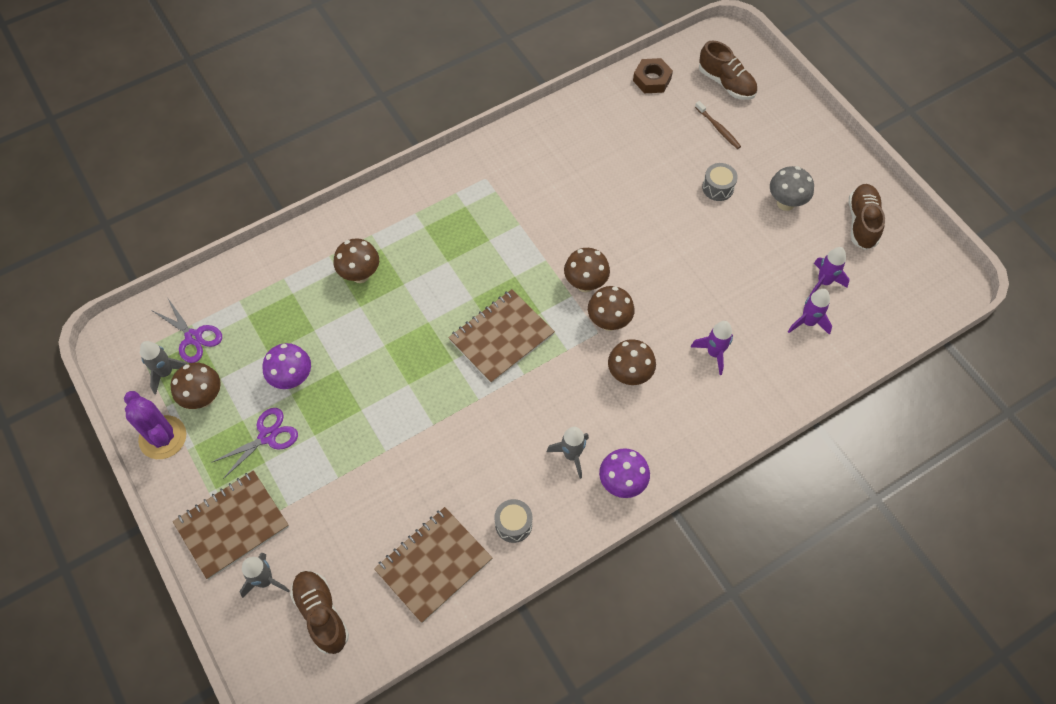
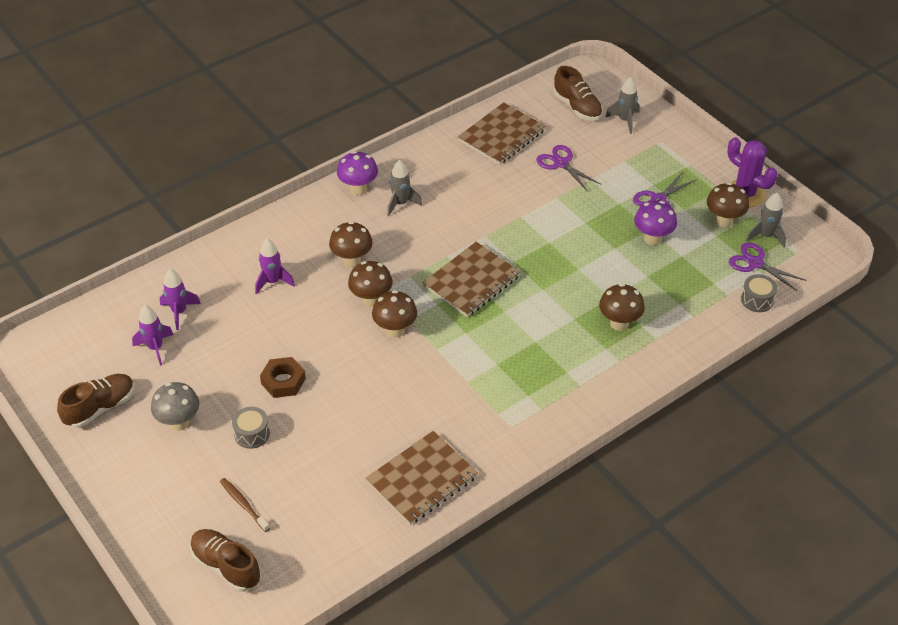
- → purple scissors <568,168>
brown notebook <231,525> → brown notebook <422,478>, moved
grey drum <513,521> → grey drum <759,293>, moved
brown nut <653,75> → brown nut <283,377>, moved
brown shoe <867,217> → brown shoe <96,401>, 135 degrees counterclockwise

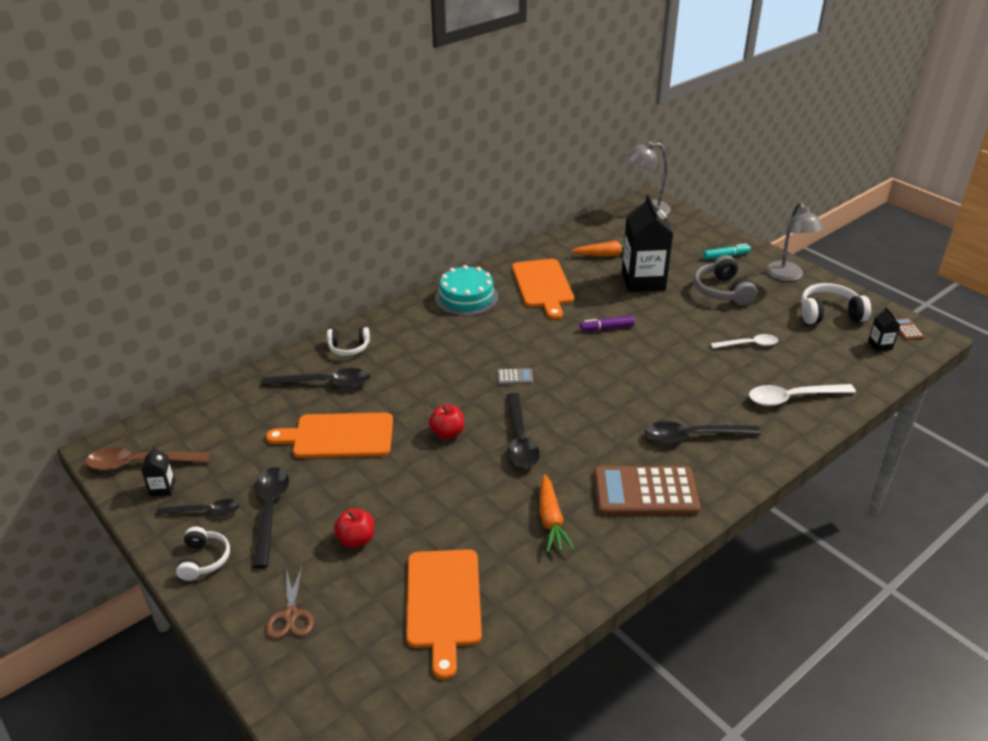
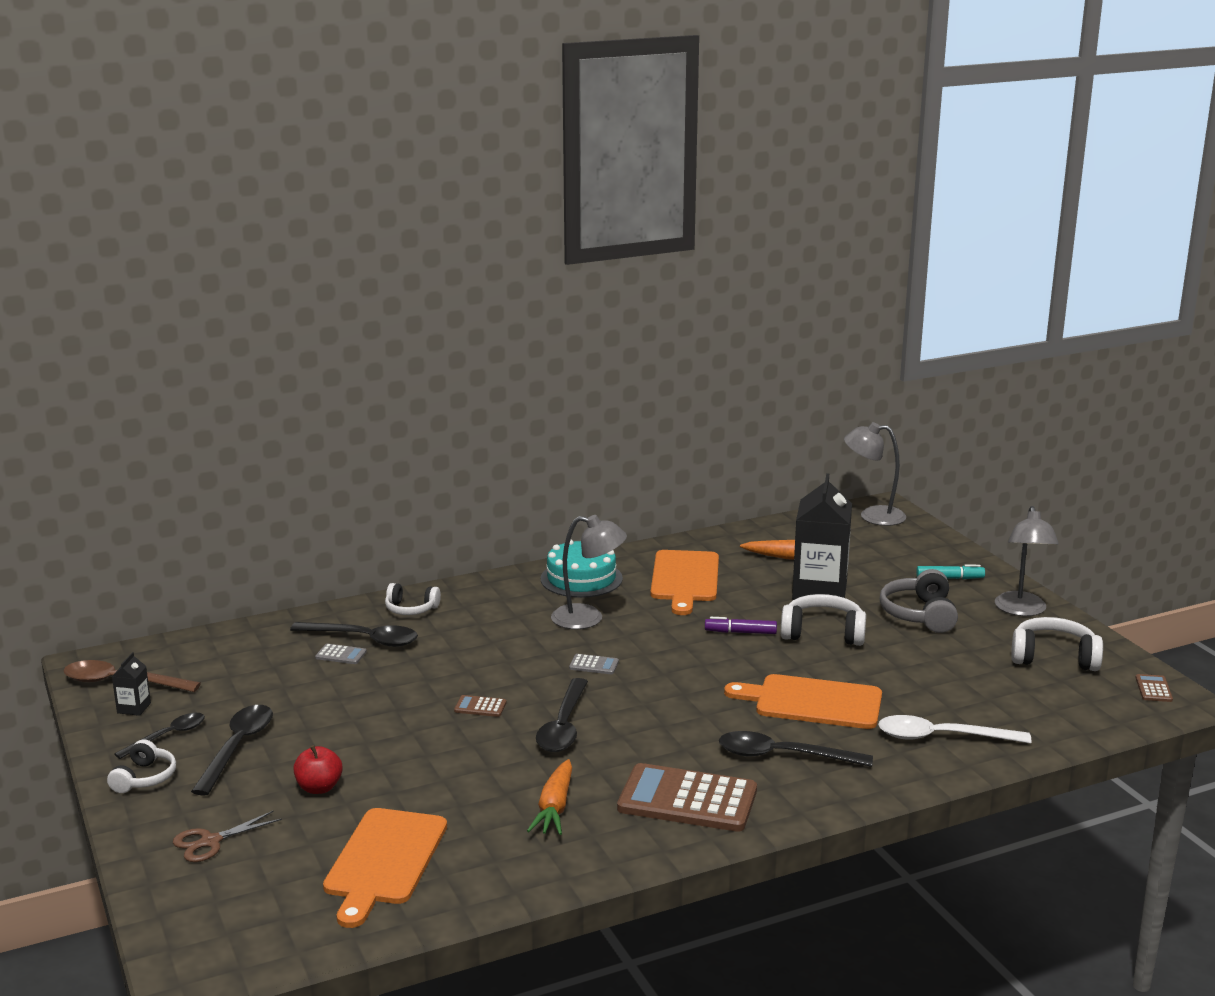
white spoon <744,341> → -
black carton <884,329> → -
- → grey calculator <341,654>
- → grey lamp <589,572>
- → white headphones <823,620>
orange cutting board <329,435> → orange cutting board <803,701>, moved
red apple <446,422> → brown calculator <480,706>
black spoon <197,507> → black spoon <159,736>, 60 degrees counterclockwise
brown scissors <290,602> → brown scissors <227,836>, 45 degrees clockwise

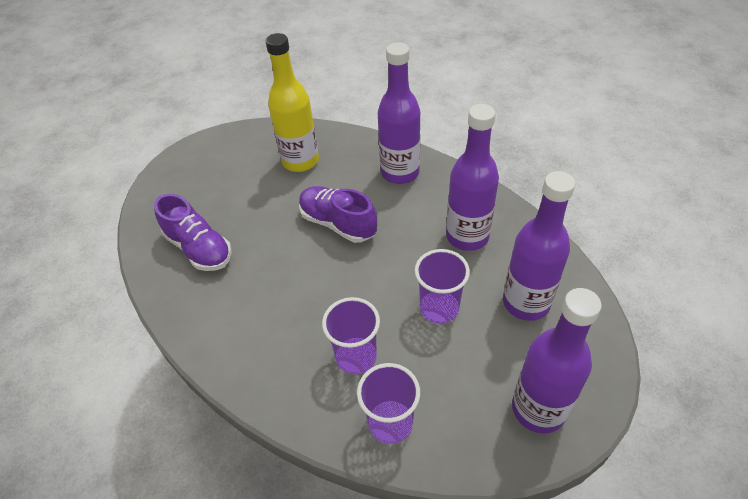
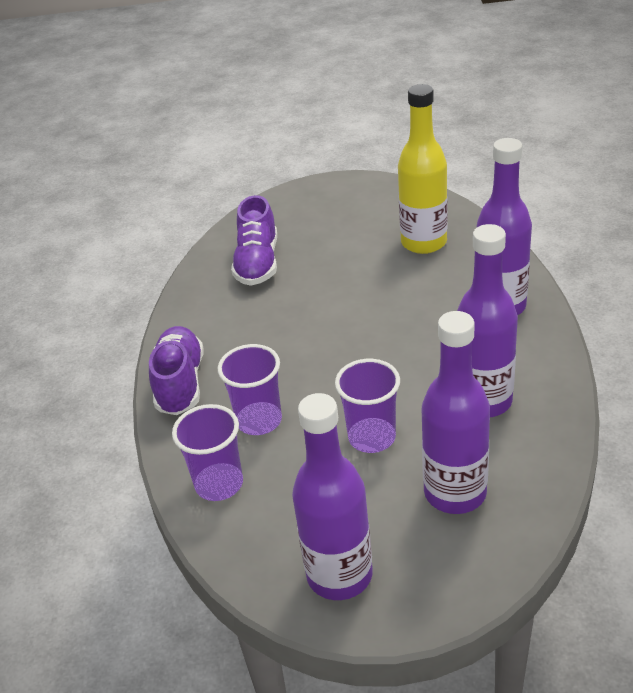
purple shoe <338,214> → purple shoe <176,370>, moved

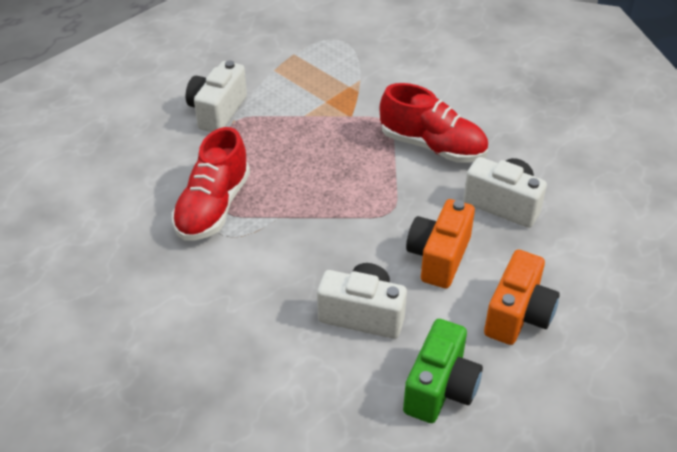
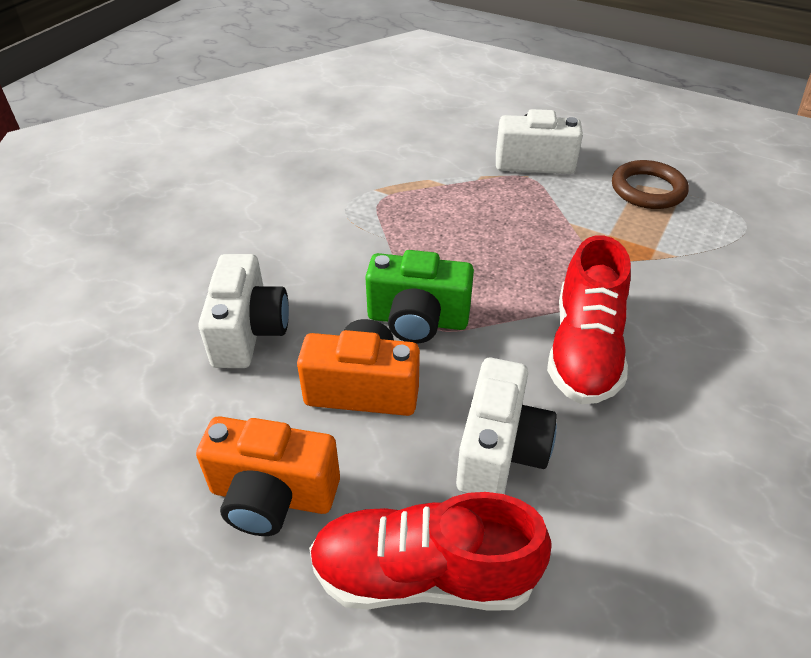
- → brown ring <650,184>
red shoe <211,184> → red shoe <430,551>, moved
green camera <443,371> → green camera <419,297>, moved

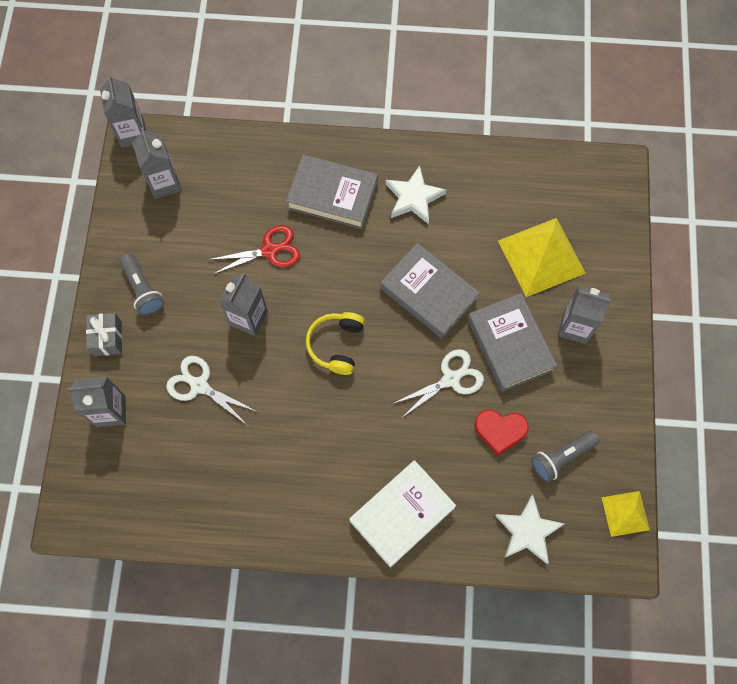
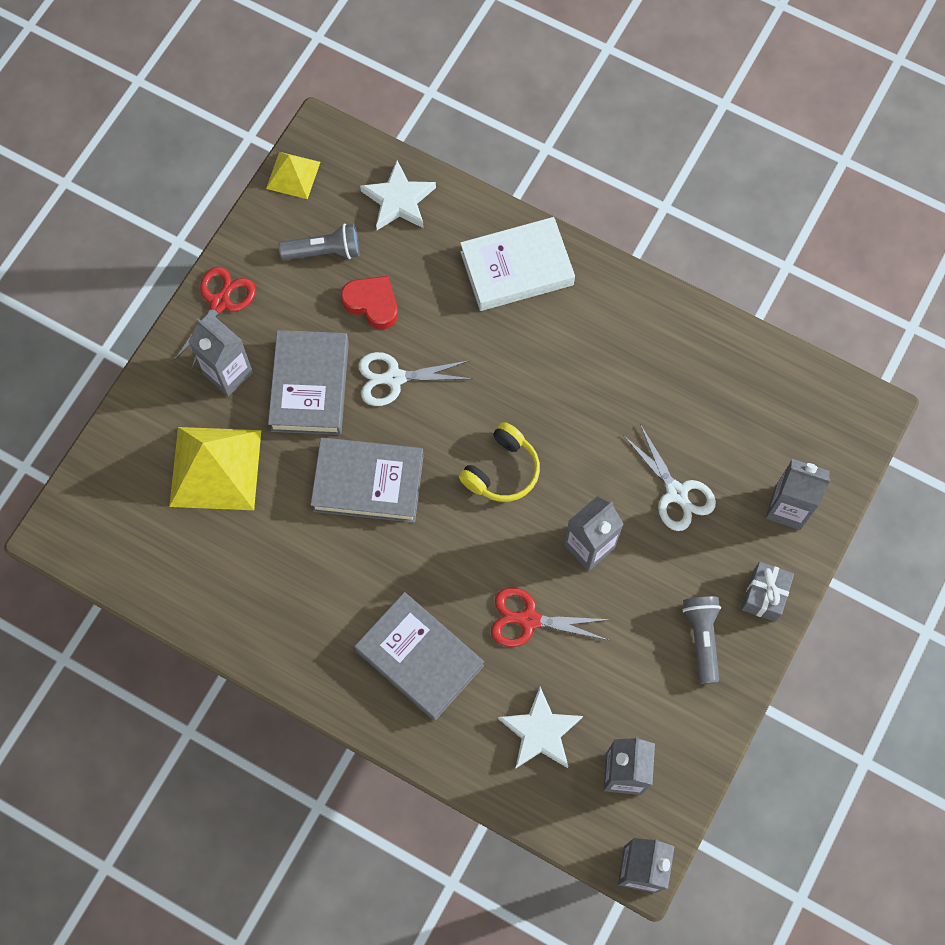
- → red scissors <215,318>
white star <416,194> → white star <540,728>, moved
grey book <430,291> → grey book <367,480>, 60 degrees counterclockwise

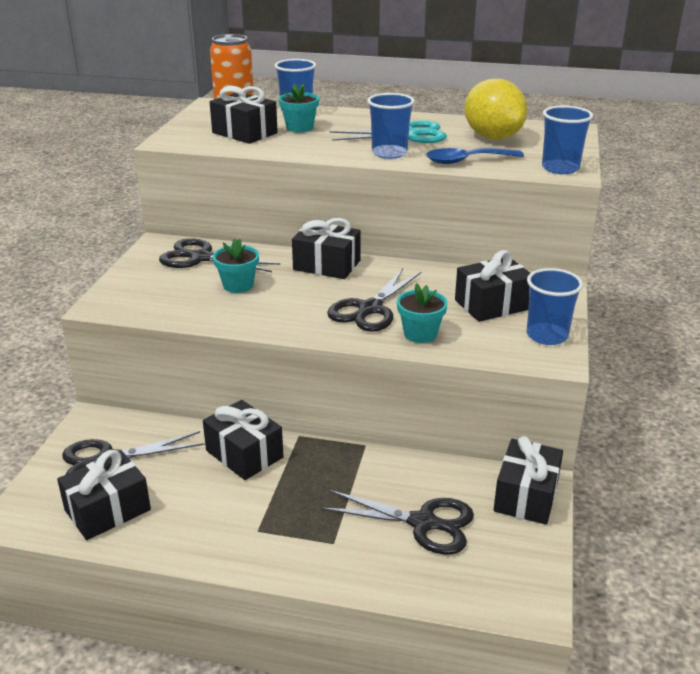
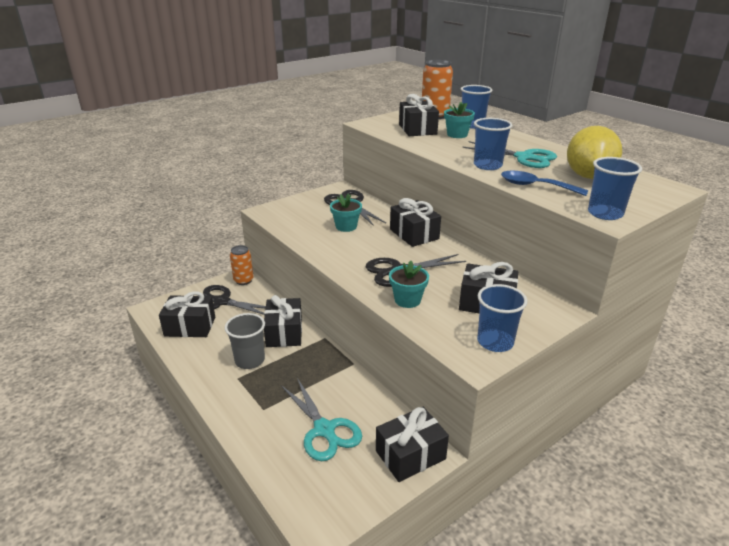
- → grey cup <245,341>
- → orange can <242,265>
black scissors <397,522> → turquoise scissors <321,419>

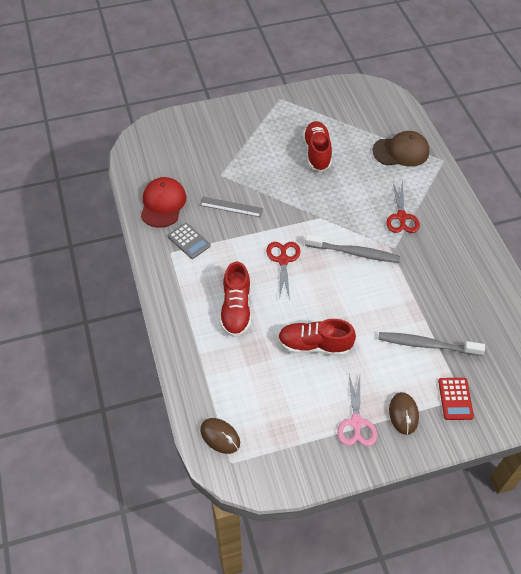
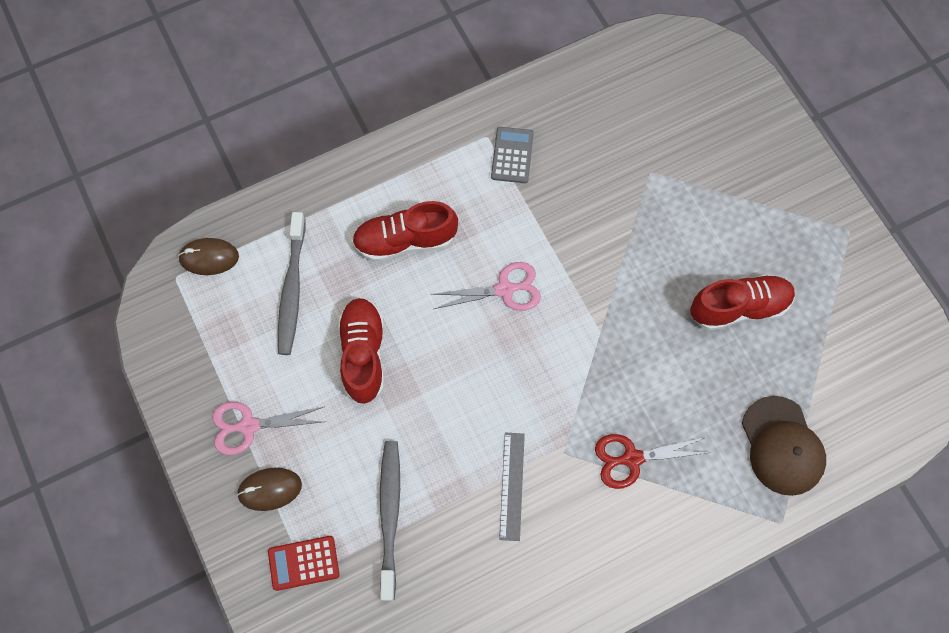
red cap <163,202> → -
grey ruler <231,207> → grey ruler <512,487>, moved
grey toothbrush <352,248> → grey toothbrush <291,283>, moved
red scissors <283,271> → pink scissors <486,286>
grey calculator <189,241> → grey calculator <512,155>, 150 degrees clockwise
brown mouse <220,436> → brown mouse <208,256>, 60 degrees clockwise

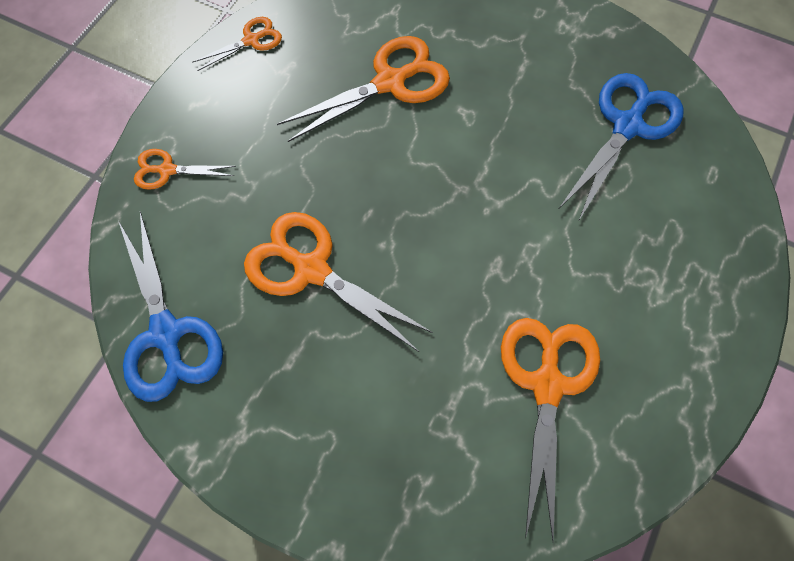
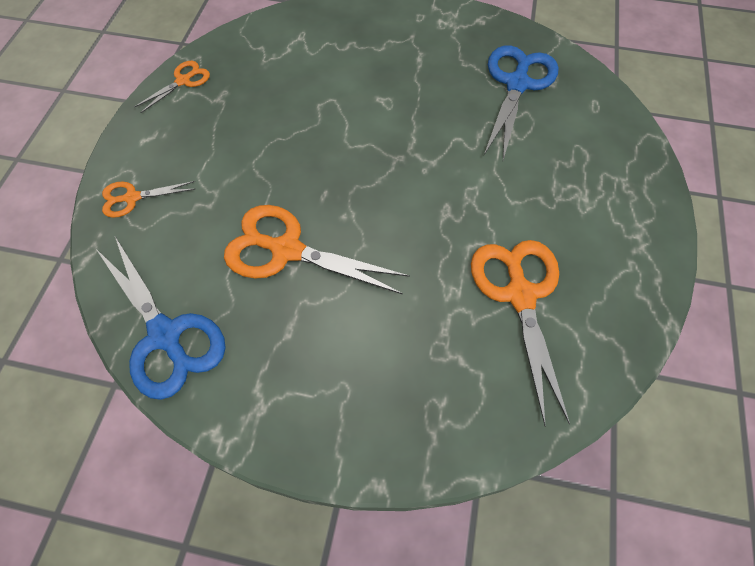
orange scissors <363,89> → -

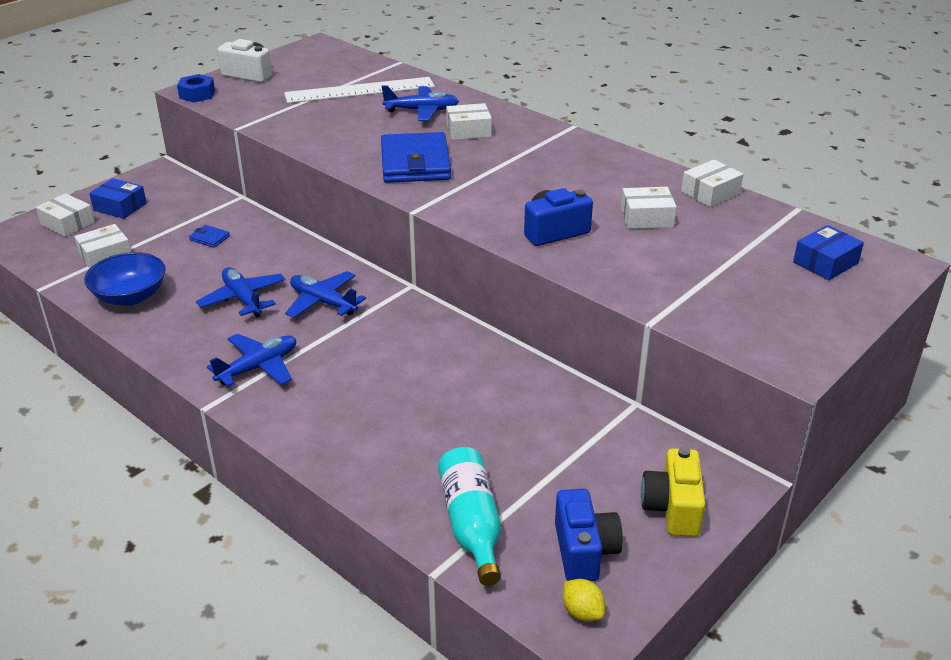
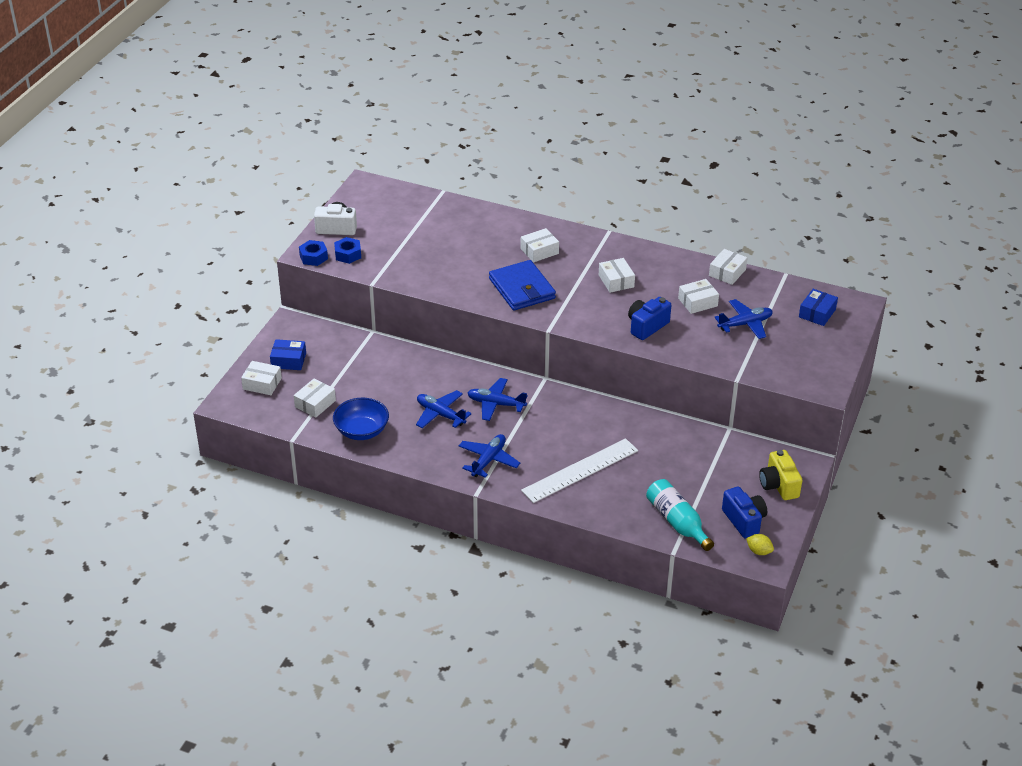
blue wallet <209,236> → -
- → blue nut <347,250>
- → white box <617,275>
white ruler <359,90> → white ruler <579,470>, moved
blue plane <420,103> → blue plane <743,319>, moved

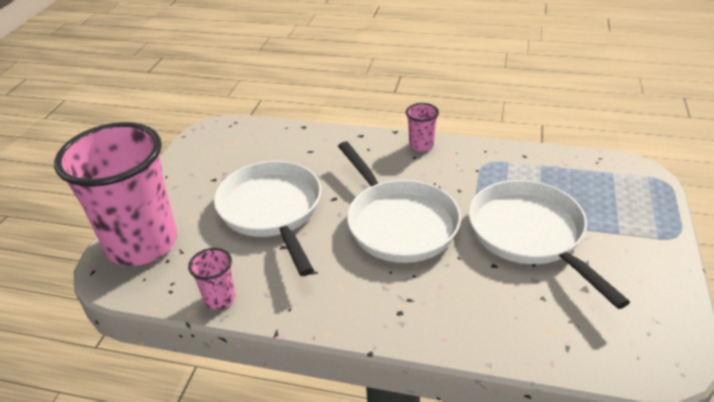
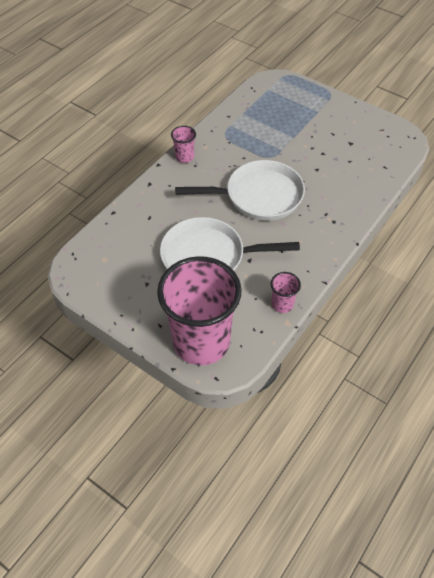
white pan <549,244> → -

